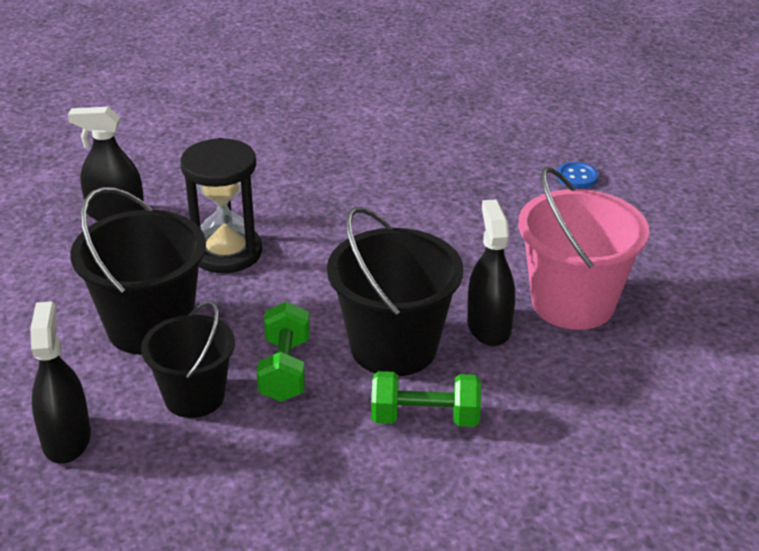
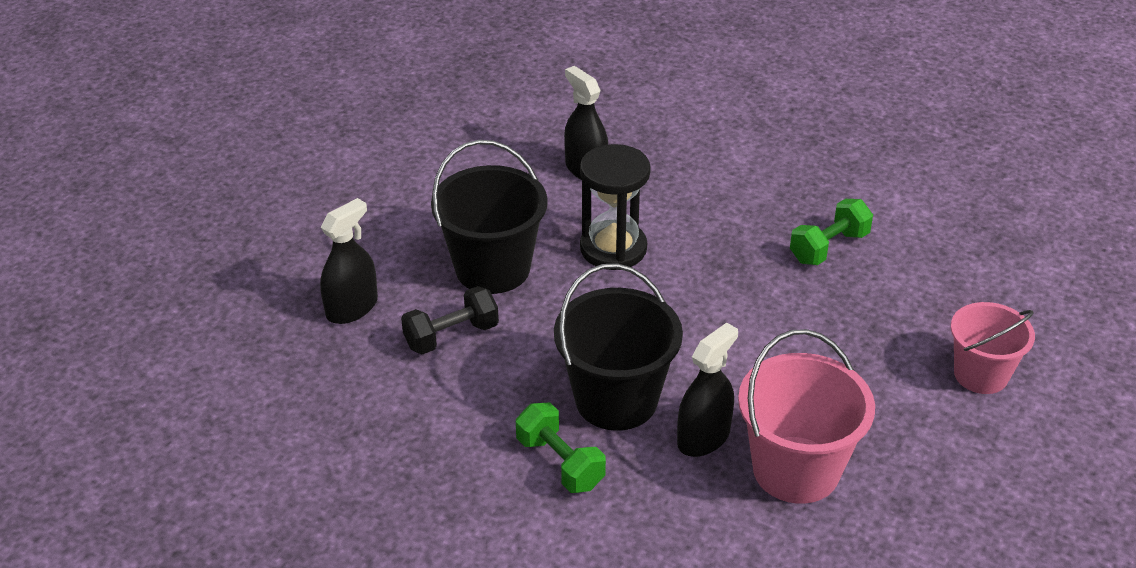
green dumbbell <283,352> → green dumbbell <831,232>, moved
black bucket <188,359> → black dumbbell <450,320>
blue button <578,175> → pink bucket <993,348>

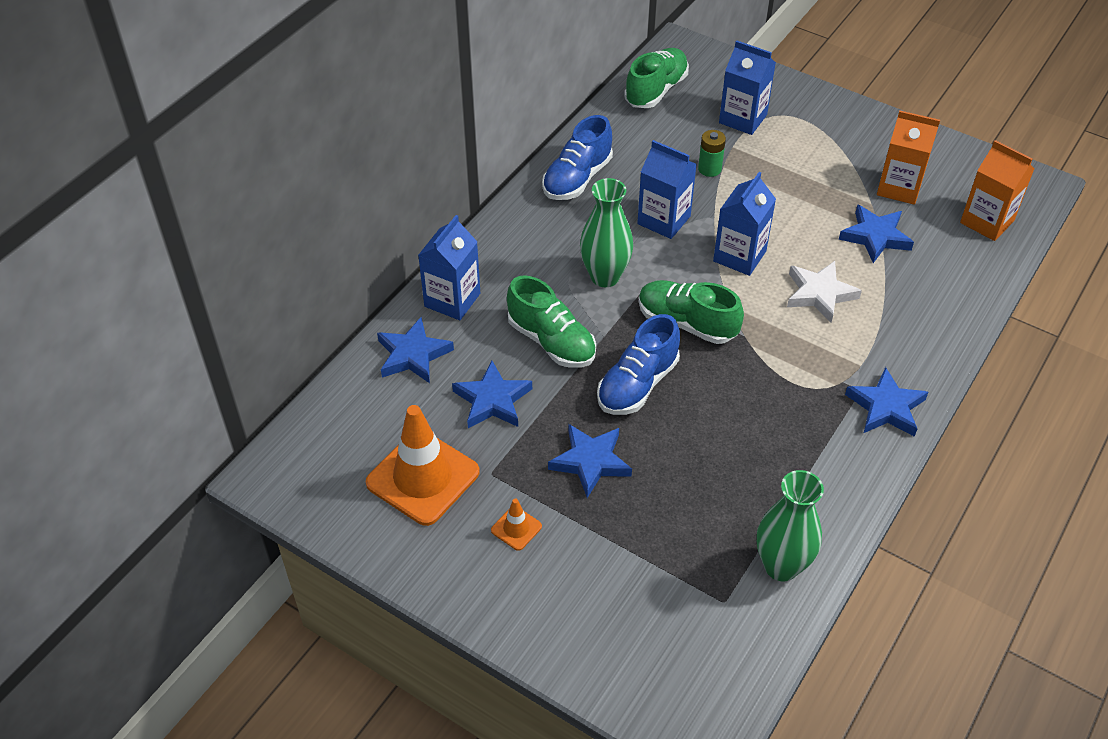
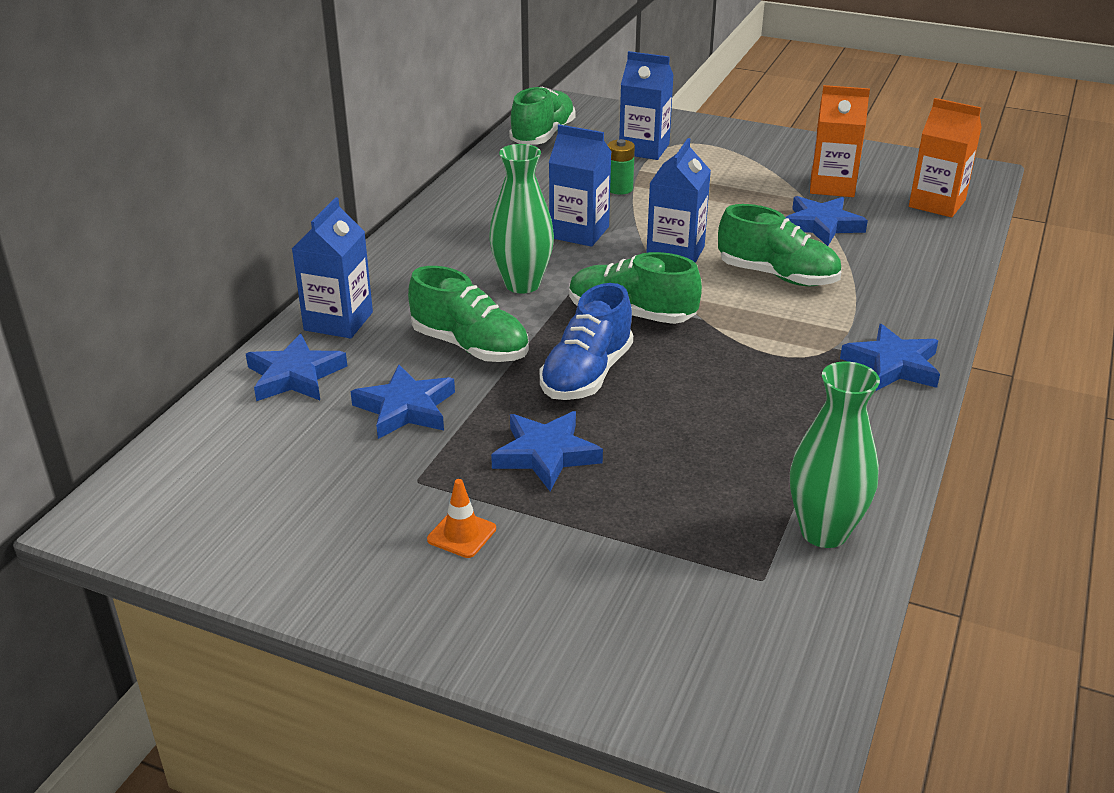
orange traffic cone <423,465> → -
blue shoe <577,157> → -
white star <824,292> → green shoe <779,245>

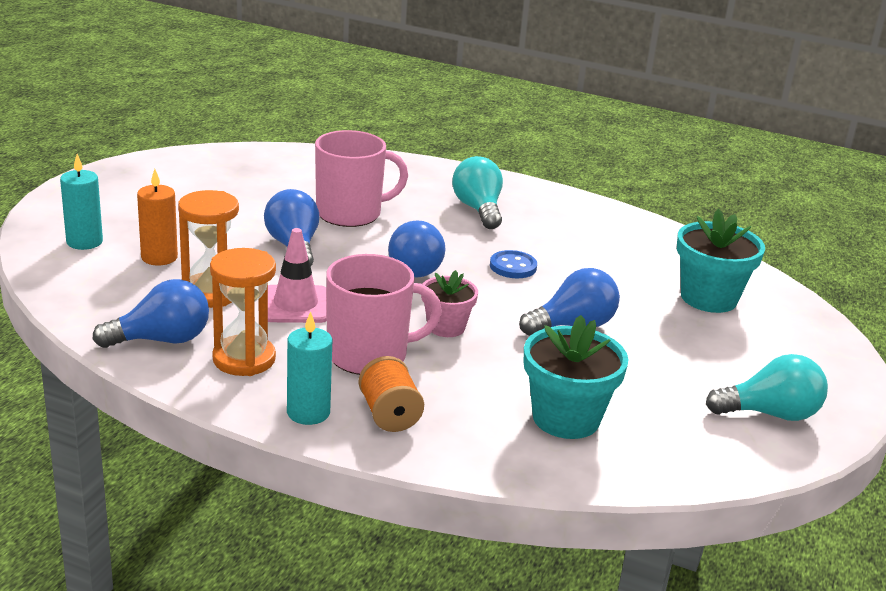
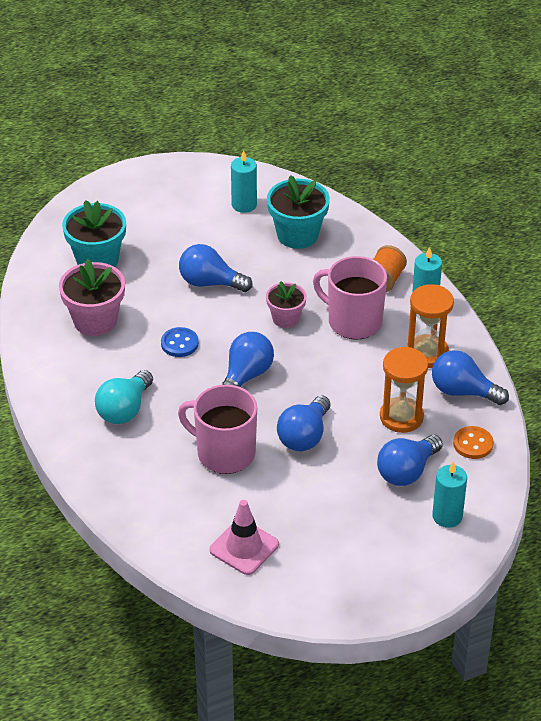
turquoise light bulb <767,387> → -
- → pink flower pot <92,297>
- → turquoise candle <244,181>
- → orange button <473,442>
pink traffic cone <297,275> → pink traffic cone <244,537>, moved
orange candle <157,217> → blue light bulb <410,460>

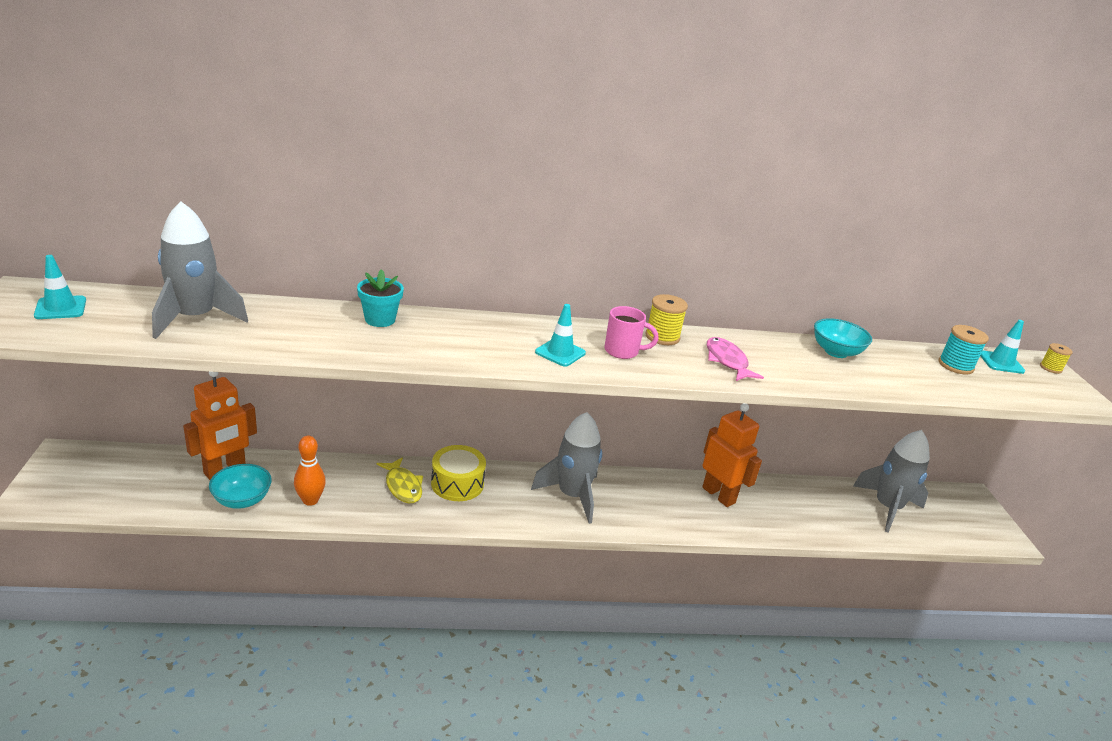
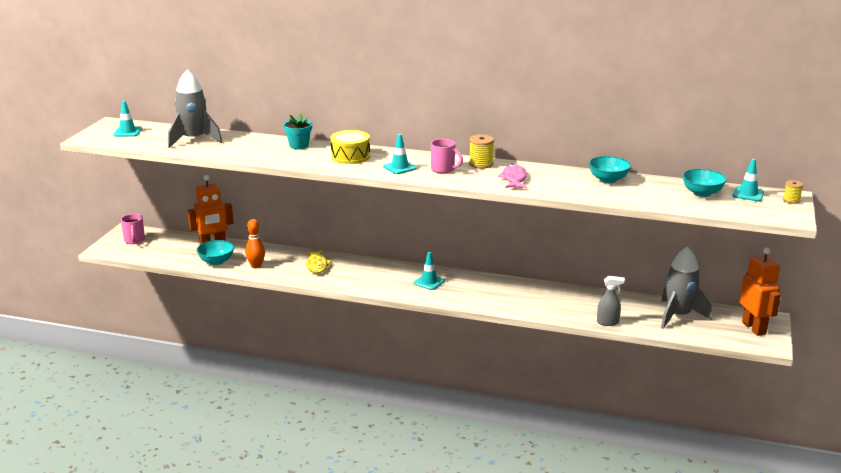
- → pink mug <133,229>
- → grey spray bottle <611,301>
yellow drum <458,473> → yellow drum <350,147>, moved
orange robot <732,455> → orange robot <760,292>, moved
grey rocket <566,468> → turquoise traffic cone <429,271>
turquoise spool <964,350> → turquoise bowl <704,183>

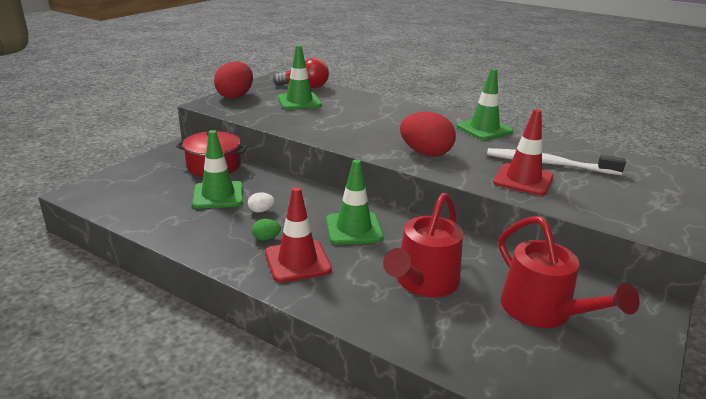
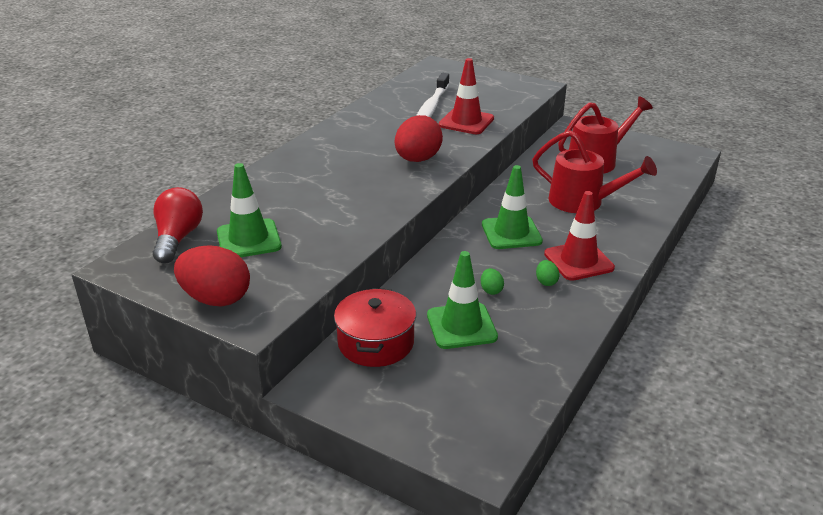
green traffic cone <485,104> → -
white egg <261,202> → green egg <492,281>

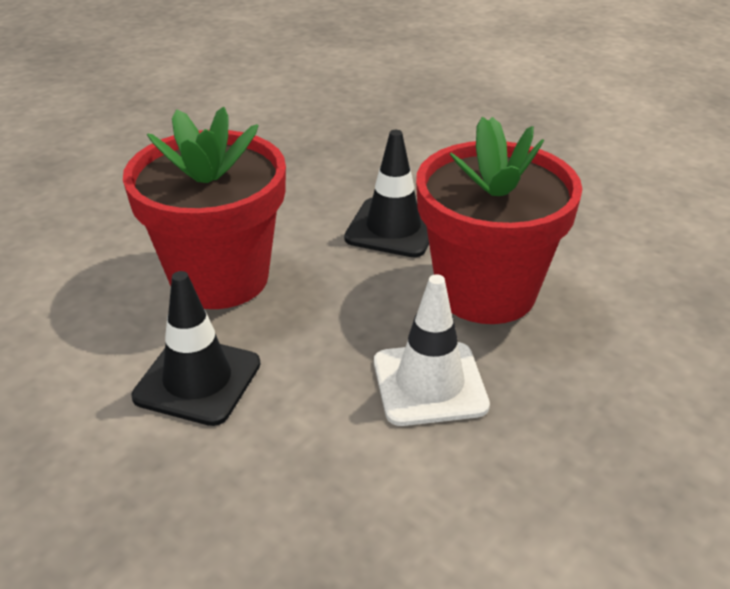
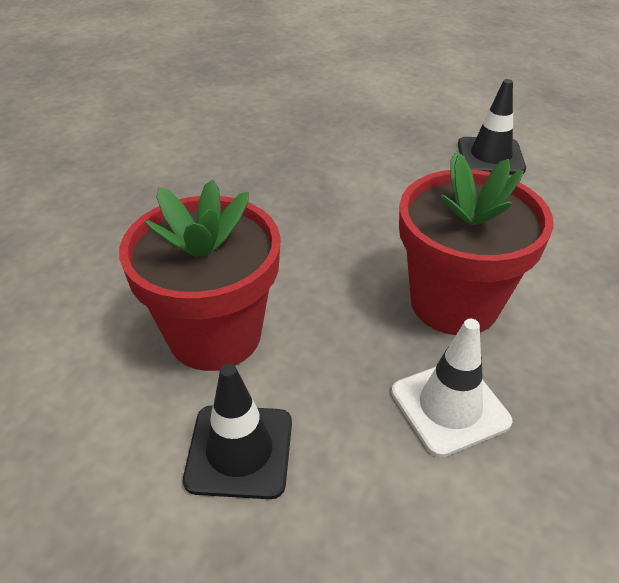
black traffic cone <386,193> → black traffic cone <492,127>, moved

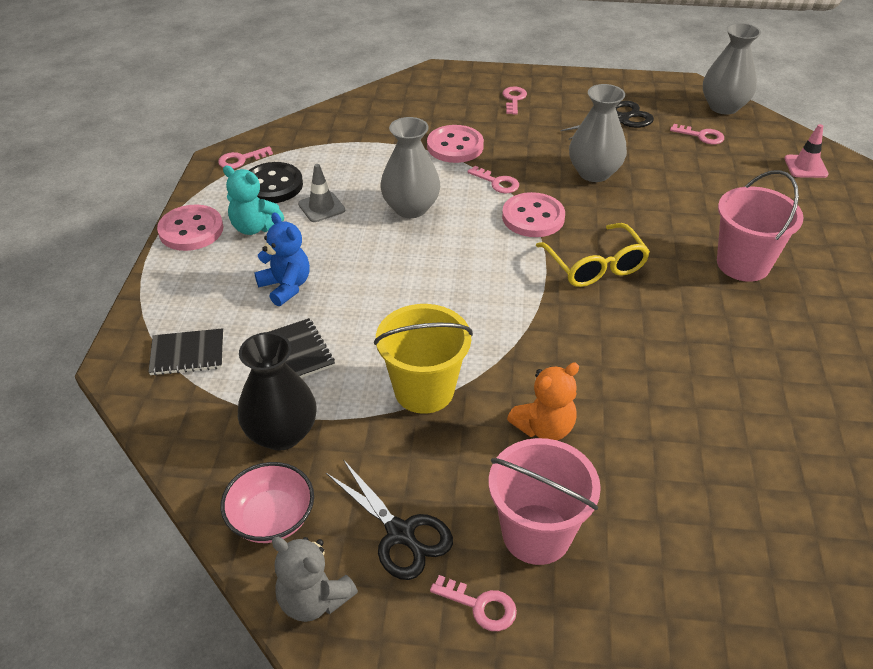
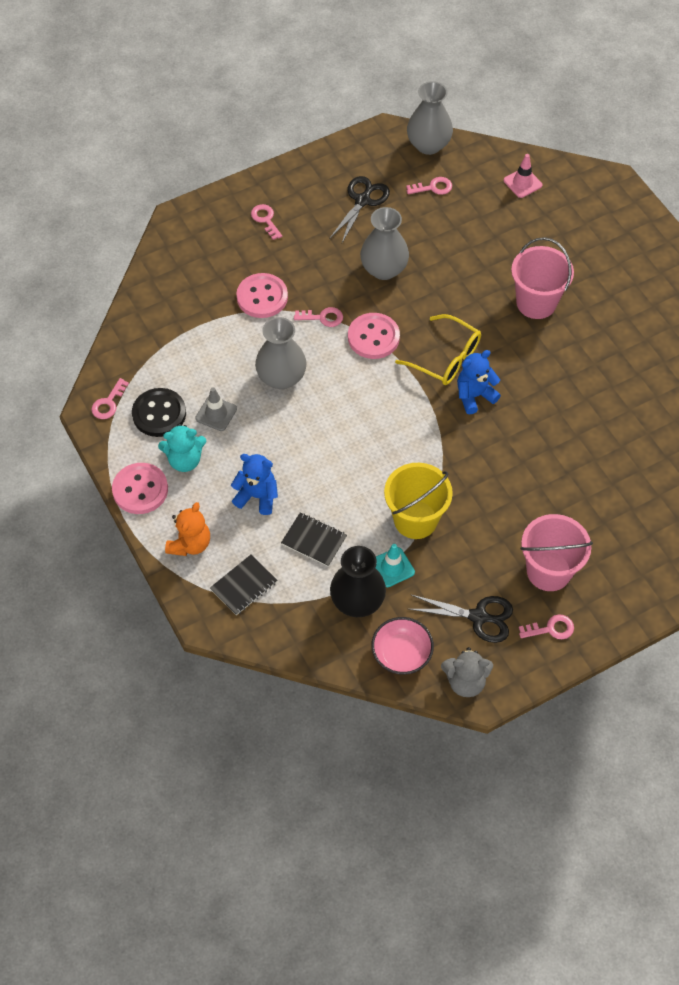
- → turquoise traffic cone <395,565>
- → blue teddy bear <479,382>
orange teddy bear <543,401> → orange teddy bear <187,529>, moved

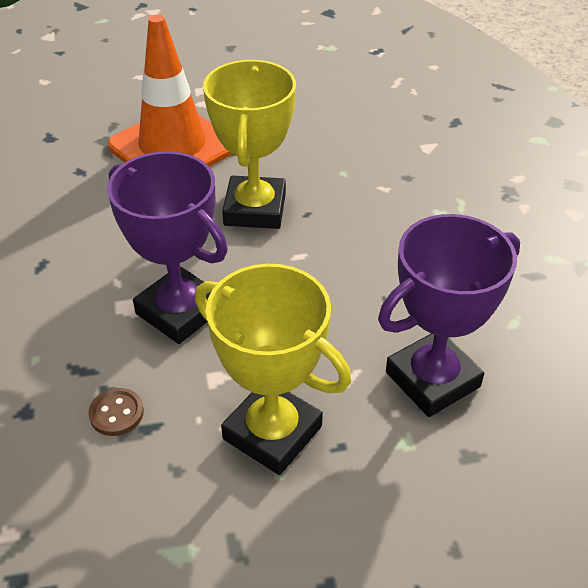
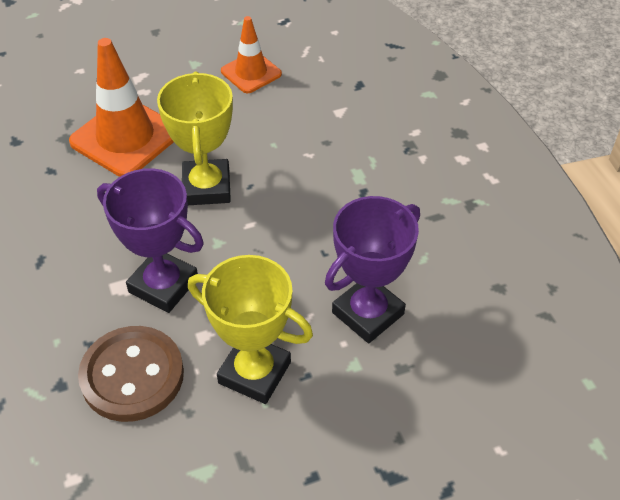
- → orange traffic cone <251,54>
brown button <116,412> → brown button <131,374>, x2.47

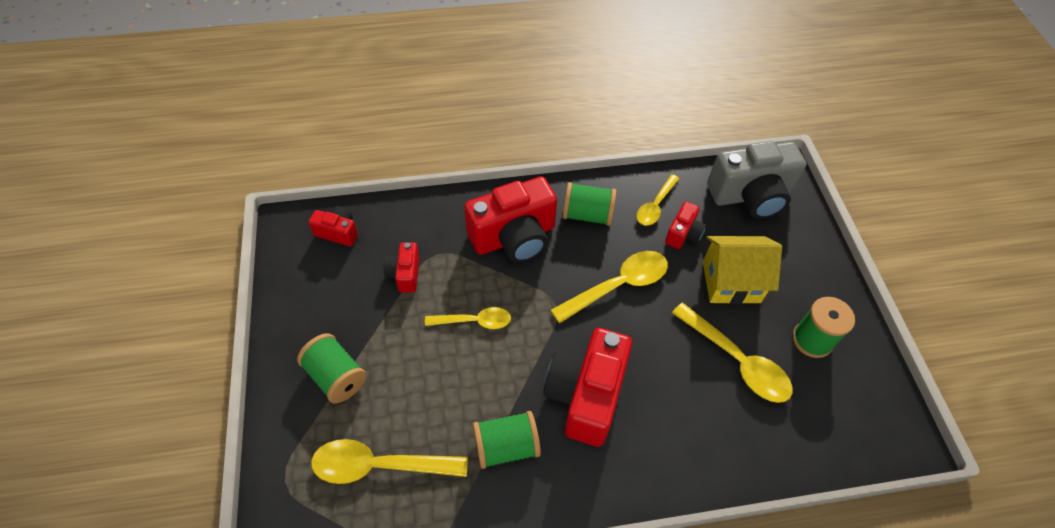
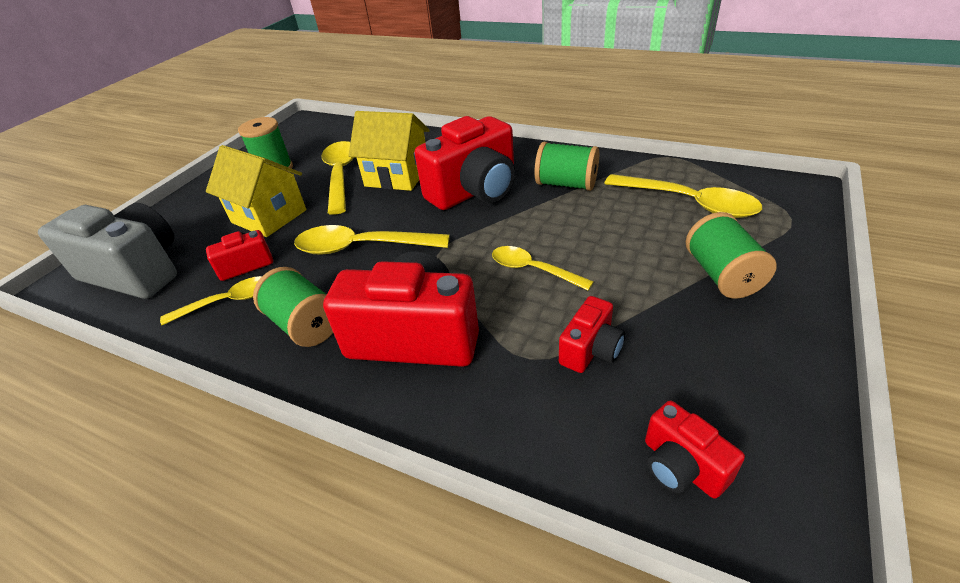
- → yellow house <389,151>

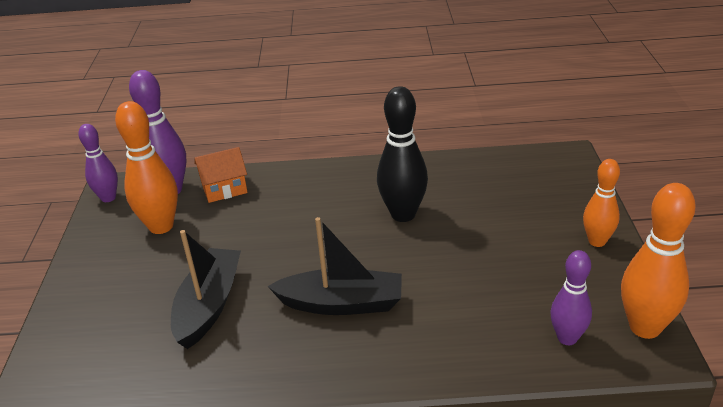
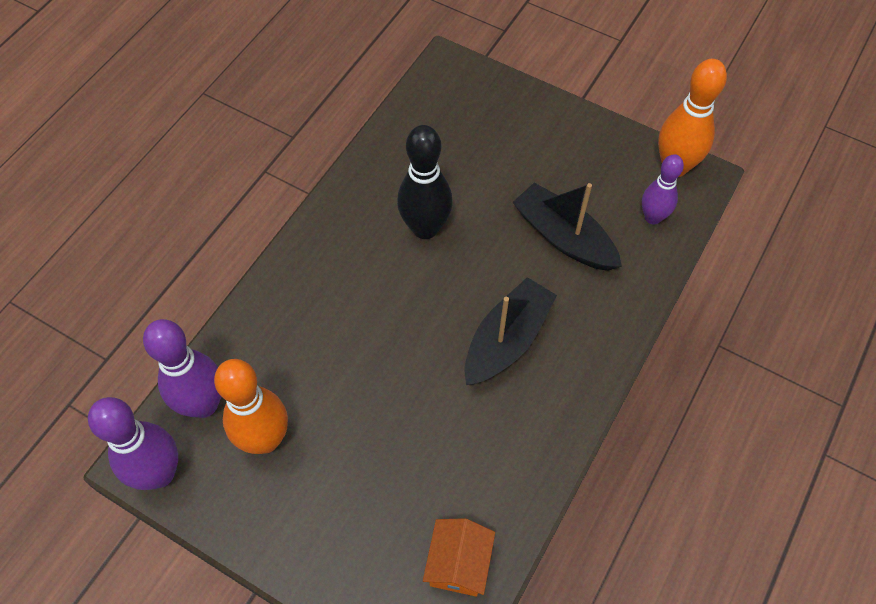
orange bowling pin <601,203> → -
black boat <206,289> → black boat <567,227>, moved
orange house <221,175> → orange house <459,557>, moved
purple bowling pin <98,163> → purple bowling pin <133,443>, x1.56

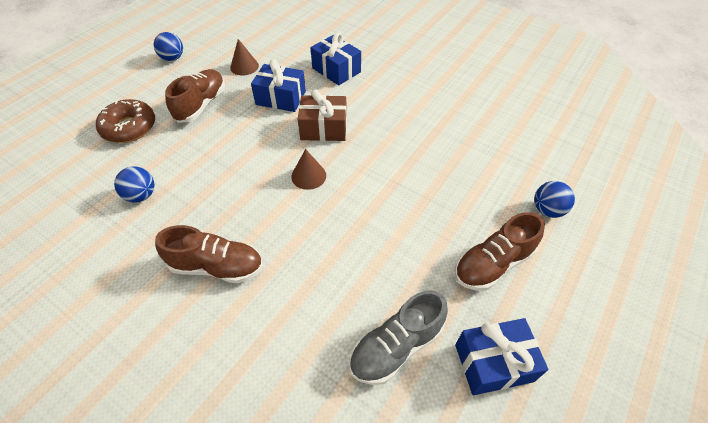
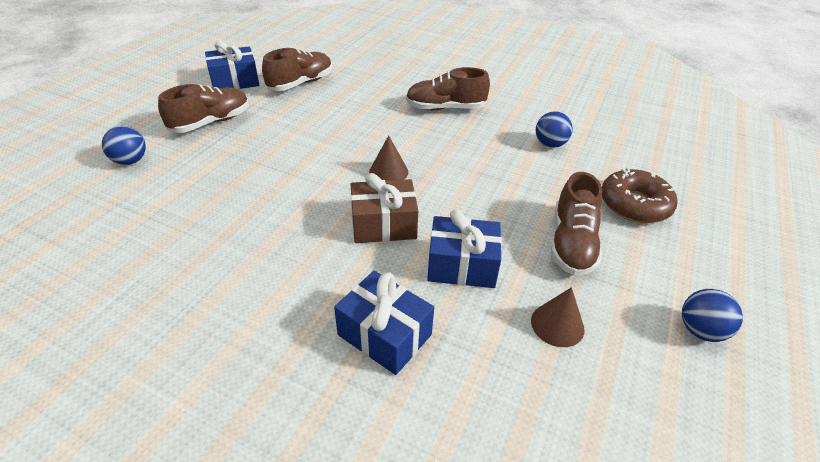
grey shoe <398,337> → brown shoe <297,69>

